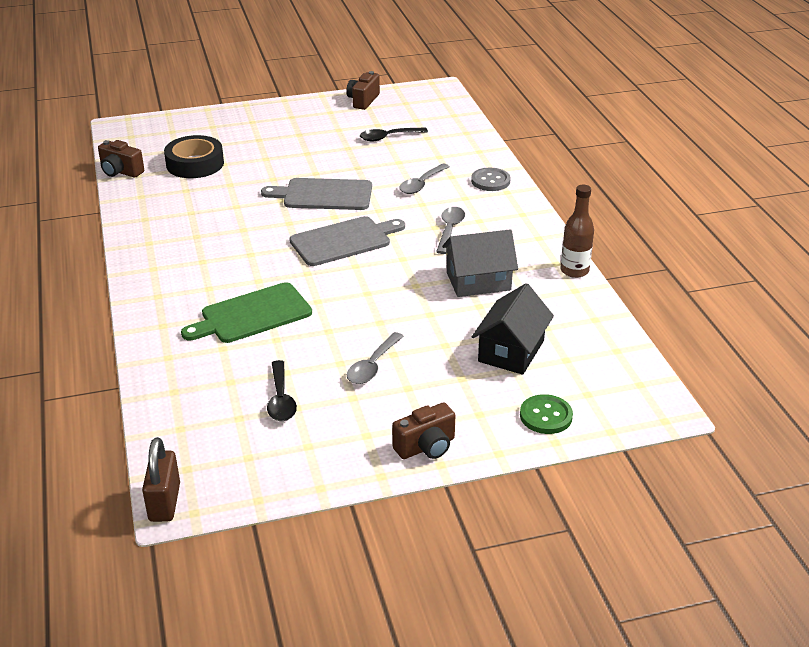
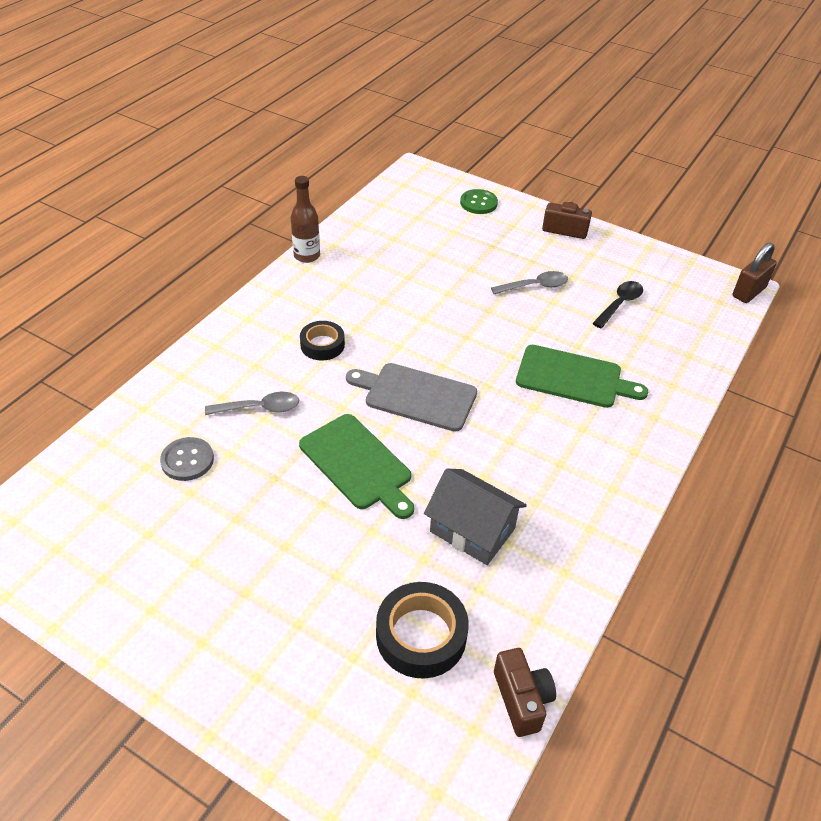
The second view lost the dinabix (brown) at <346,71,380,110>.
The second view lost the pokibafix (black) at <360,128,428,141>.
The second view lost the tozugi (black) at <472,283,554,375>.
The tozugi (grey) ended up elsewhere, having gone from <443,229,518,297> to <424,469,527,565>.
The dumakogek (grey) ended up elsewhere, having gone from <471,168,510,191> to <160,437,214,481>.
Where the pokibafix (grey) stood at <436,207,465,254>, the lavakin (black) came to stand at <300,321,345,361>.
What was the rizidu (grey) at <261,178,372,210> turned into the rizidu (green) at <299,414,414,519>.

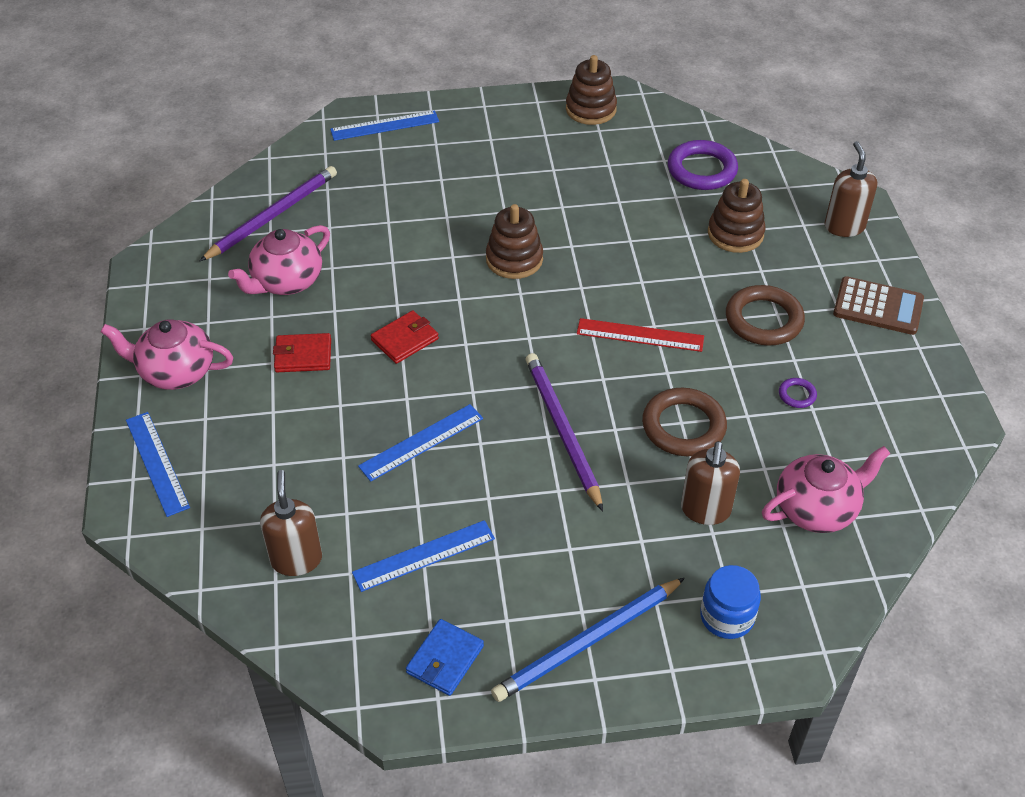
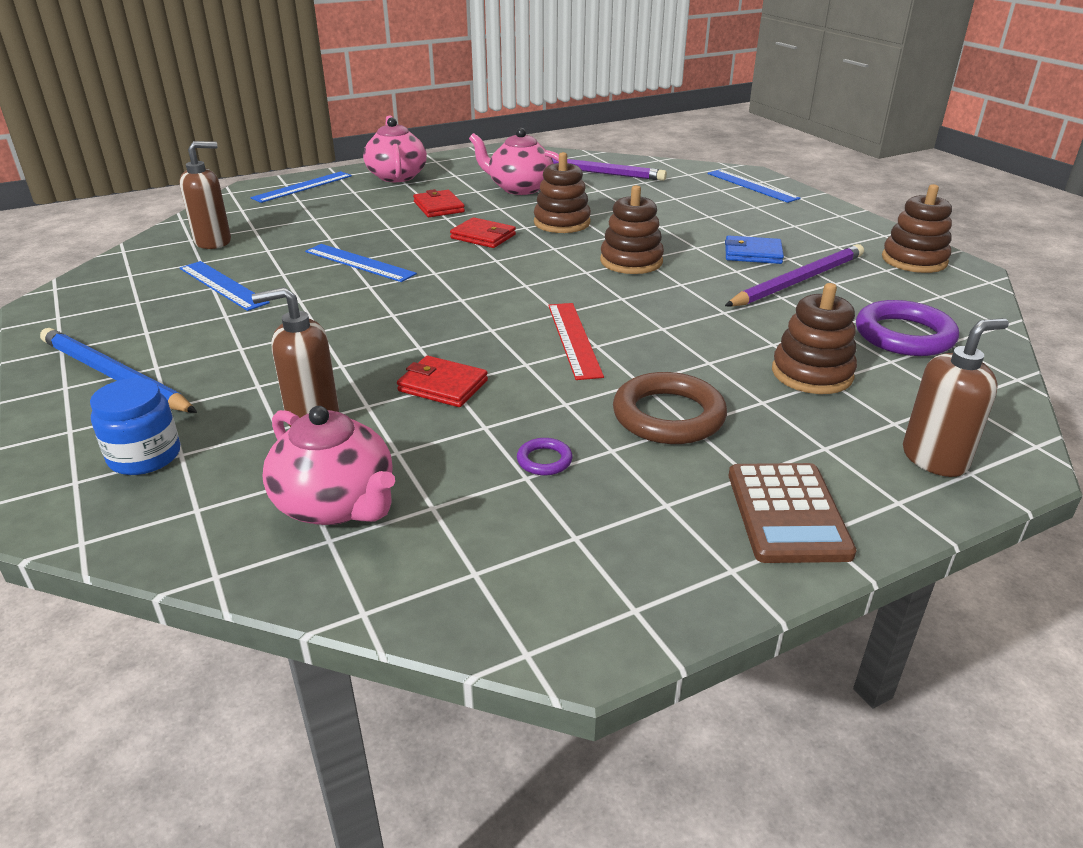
The second view gained the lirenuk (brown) at <534,152,591,233>.
The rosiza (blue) ended up elsewhere, having gone from <406,619,484,696> to <725,236,784,264>.
The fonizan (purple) ended up elsewhere, having gone from <526,353,603,511> to <725,244,864,307>.
Where the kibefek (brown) stood at <642,388,727,456>, the rosiza (red) came to stand at <397,356,488,407>.

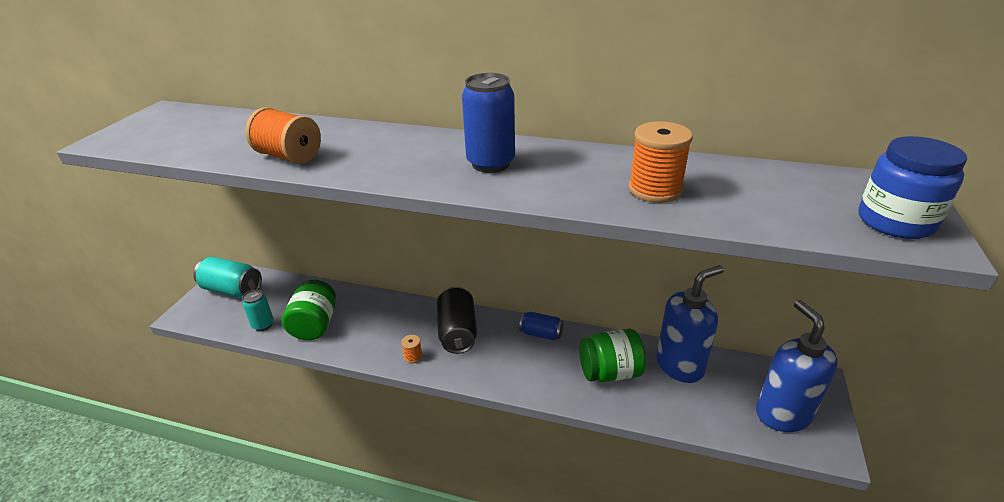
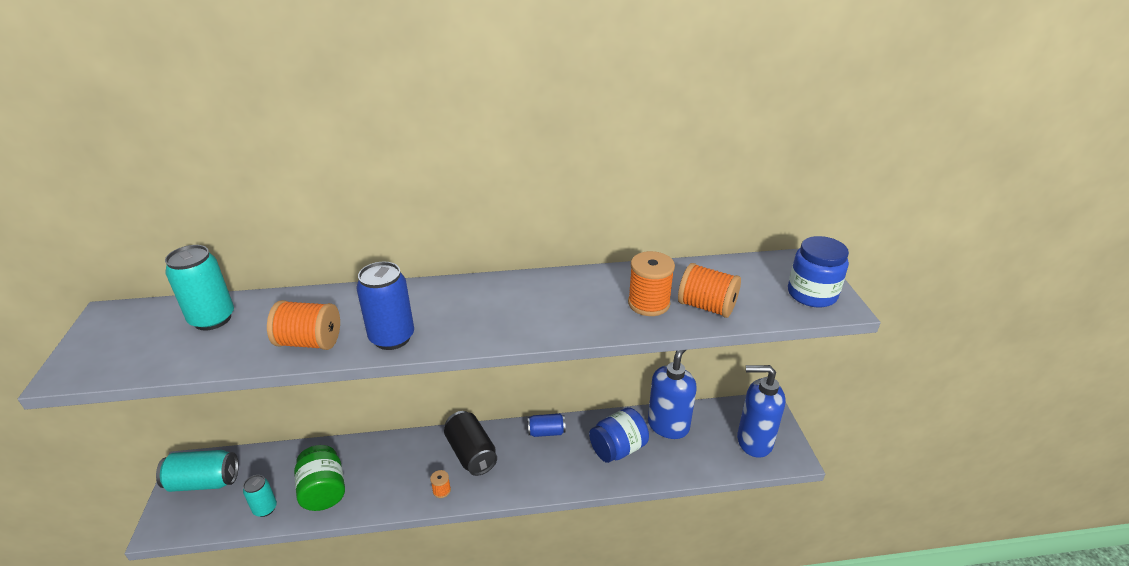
The second view gained the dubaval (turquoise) at <165,245,234,330>.
The second view gained the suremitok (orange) at <678,263,741,318>.
The dubaval (blue) ended up elsewhere, having gone from <462,73,515,173> to <356,262,414,350>.
What was the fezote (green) at <579,328,646,382> turned into the fezote (blue) at <589,407,649,463>.
The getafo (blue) at <756,300,838,432> ended up facing another way, 45 degrees counterclockwise from before.

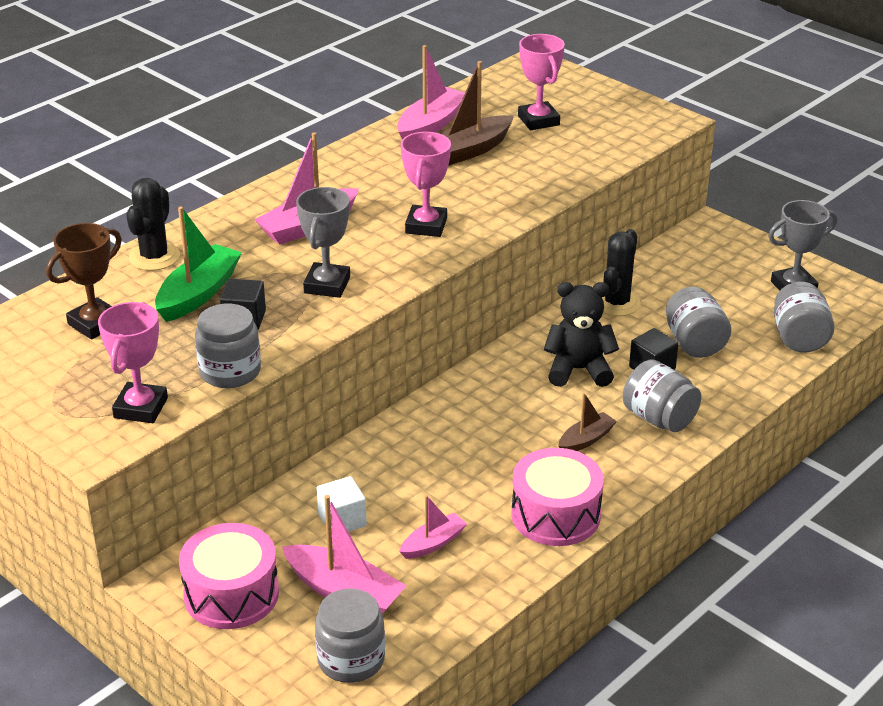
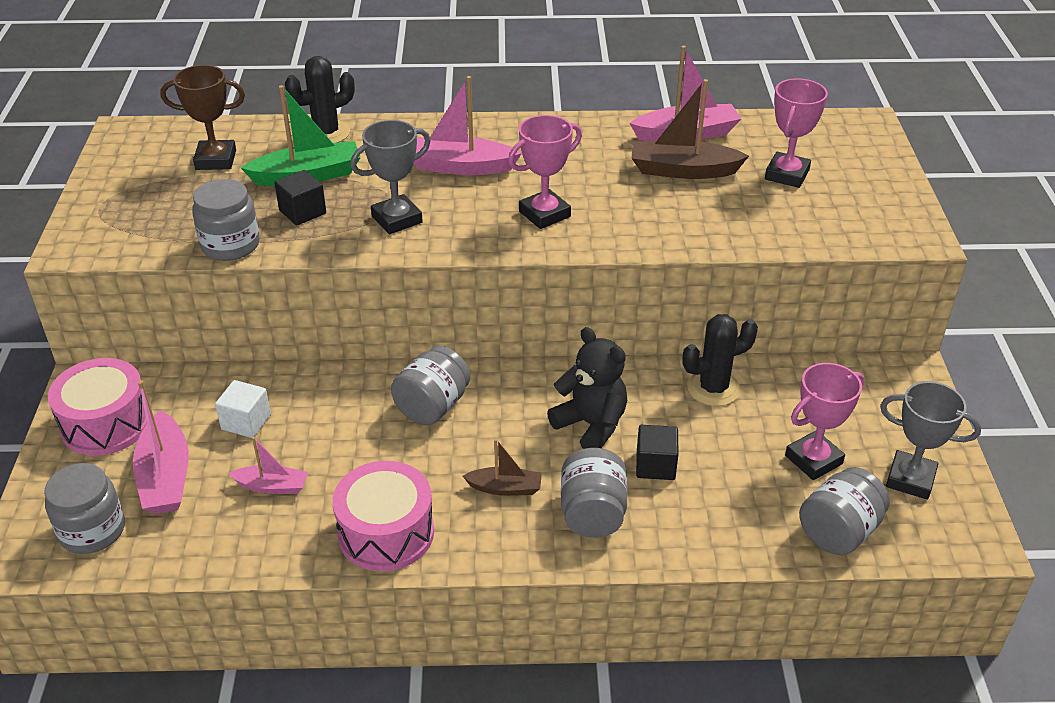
The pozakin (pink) ended up elsewhere, having gone from <98,302,168,423> to <785,363,864,480>.
The fezote (grey) ended up elsewhere, having gone from <666,287,732,358> to <391,346,470,425>.

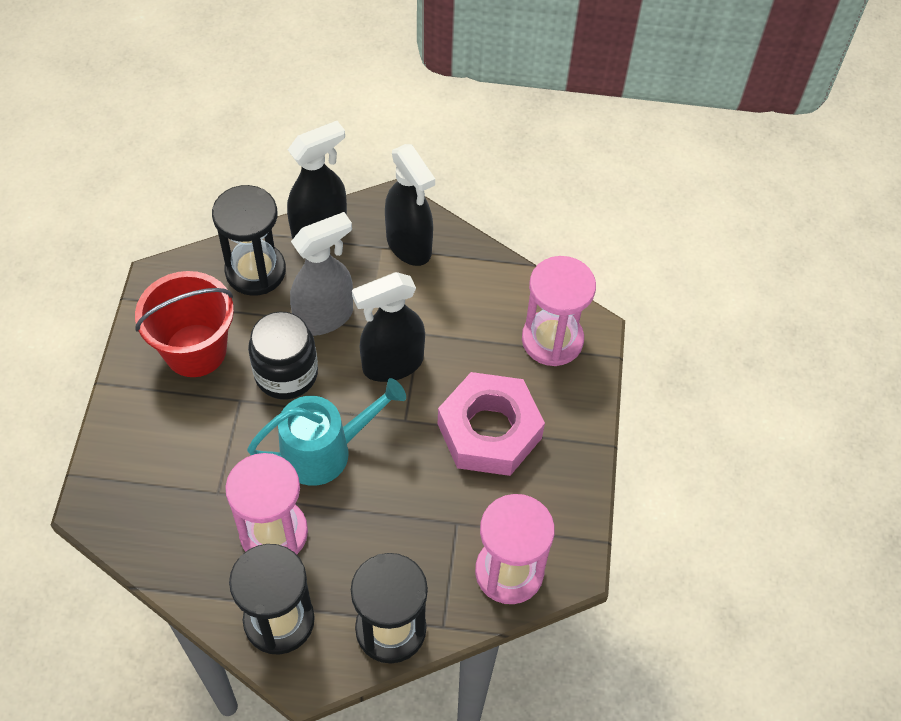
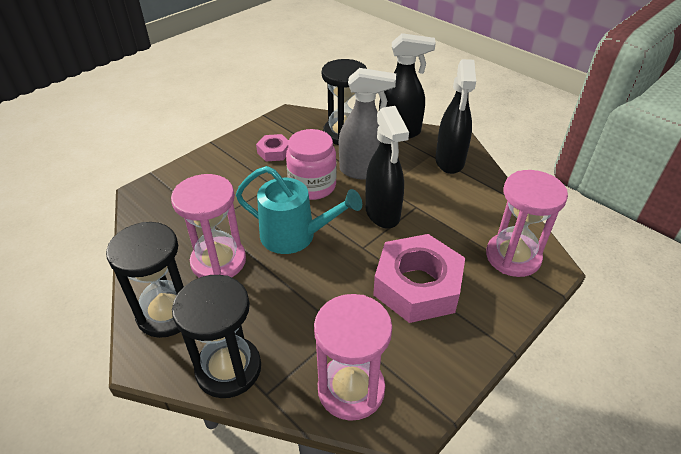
Where the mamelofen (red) stood at <135,271,234,377>, the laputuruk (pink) came to stand at <256,134,289,162>.
What was the fezote (black) at <248,312,318,399> turned into the fezote (pink) at <286,129,337,200>.
The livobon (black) at <352,272,425,382> ended up facing another way, 120 degrees counterclockwise from before.

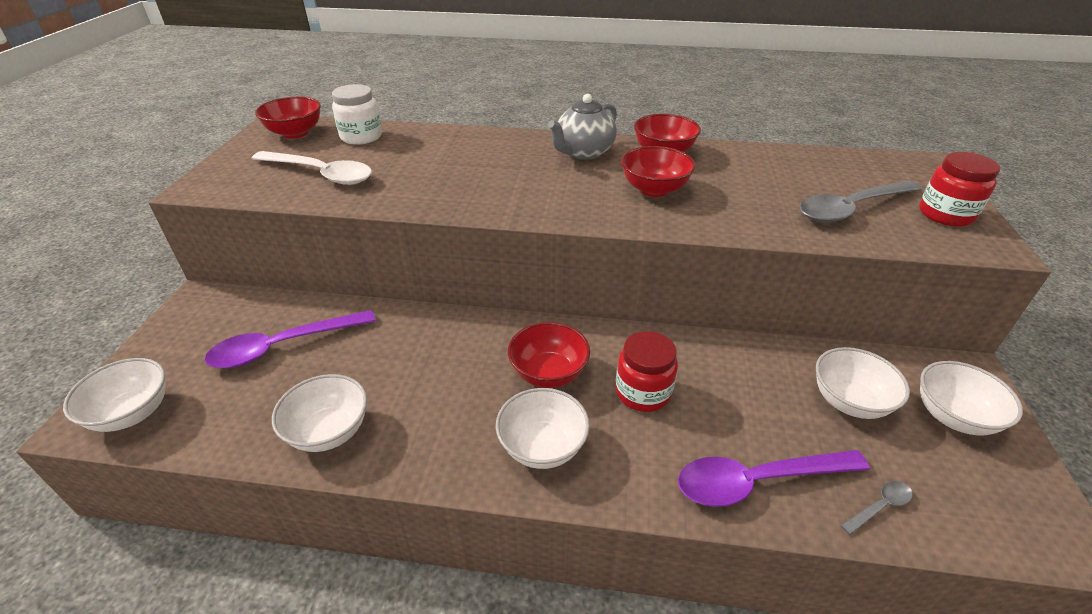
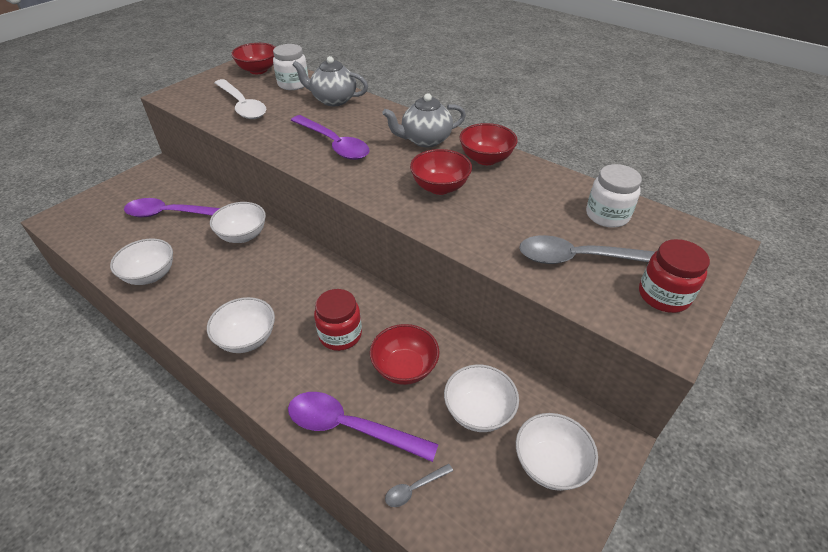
The second view gained the pokibafix (purple) at <291,115,369,160>.
The second view gained the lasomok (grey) at <292,56,368,106>.
The second view gained the fezote (white) at <586,164,642,228>.
The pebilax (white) ended up elsewhere, having gone from <63,358,166,432> to <210,202,266,243>.
The pebilax (red) ended up elsewhere, having gone from <508,322,590,388> to <370,324,440,385>.
The pokibafix (grey) at <841,481,913,535> ended up facing another way, 150 degrees clockwise from before.

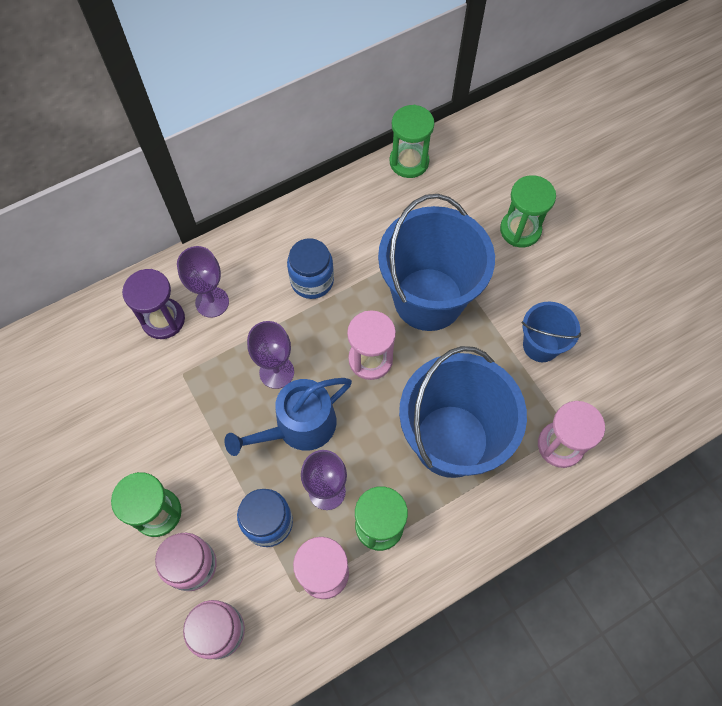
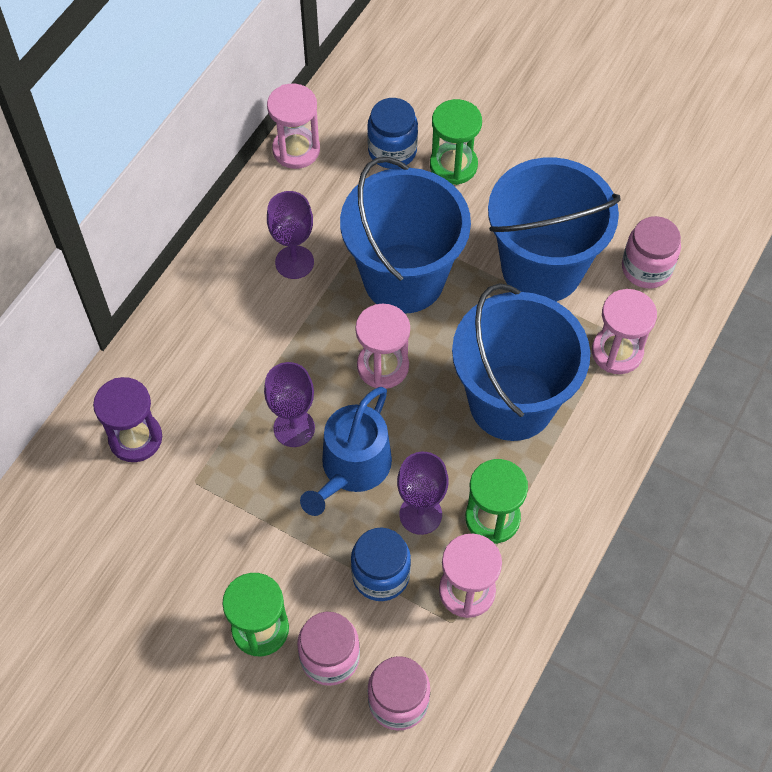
The second view gained the fezote (pink) at <622,216,681,288>.
The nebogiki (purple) ended up elsewhere, having gone from <177,246,229,318> to <267,191,314,279>.
The fezote (blue) ended up elsewhere, having gone from <287,238,334,299> to <367,98,418,169>.
What was the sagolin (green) at <390,105,434,178> turned into the sagolin (pink) at <267,84,320,169>.
The size of the mamelofen (blue) at <522,301,581,362> changed by a factor of 1.98.

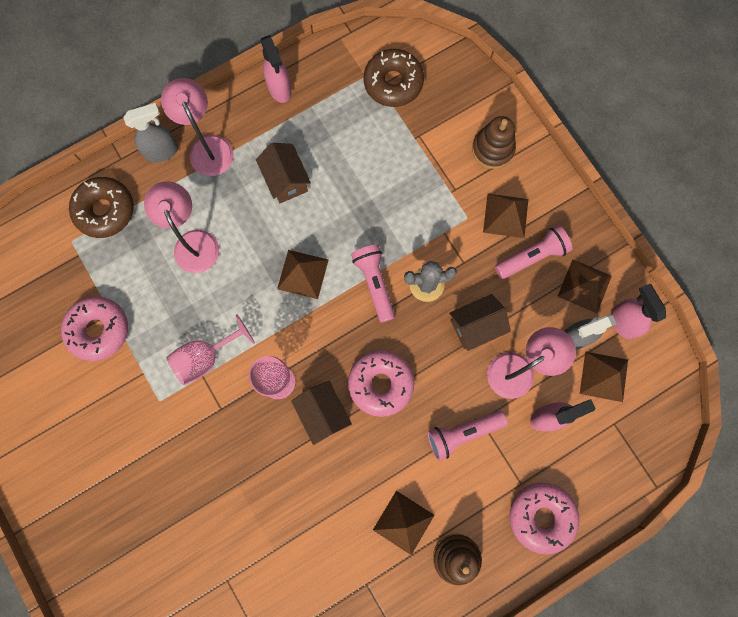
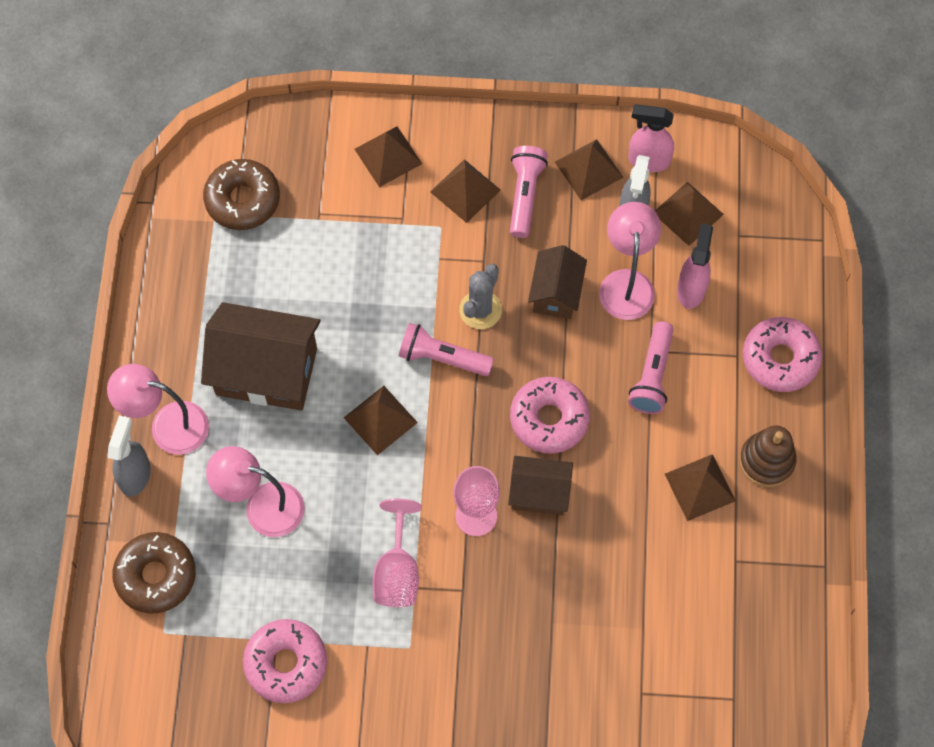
The second view lost the livobon (pink) at <260,35,291,103>.
Where the lirenuk (brown) stood at <472,116,516,169>, the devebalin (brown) came to stand at <354,126,422,187>.
The size of the tozugi (brown) at <256,143,311,203> changed by a factor of 1.75.

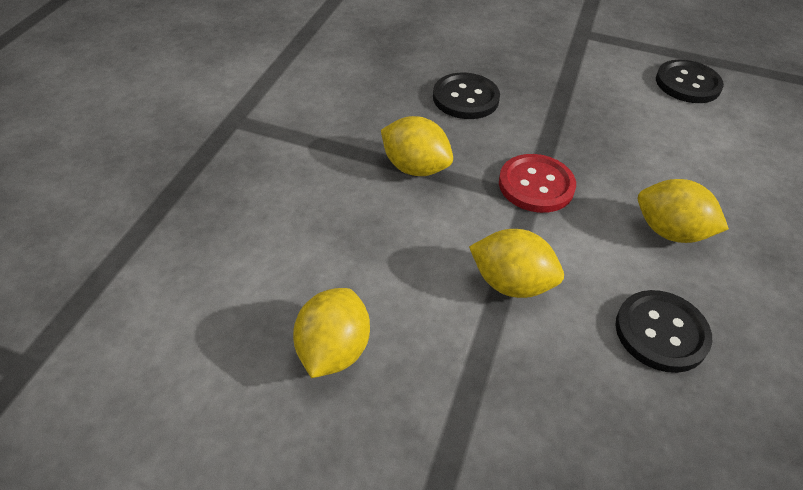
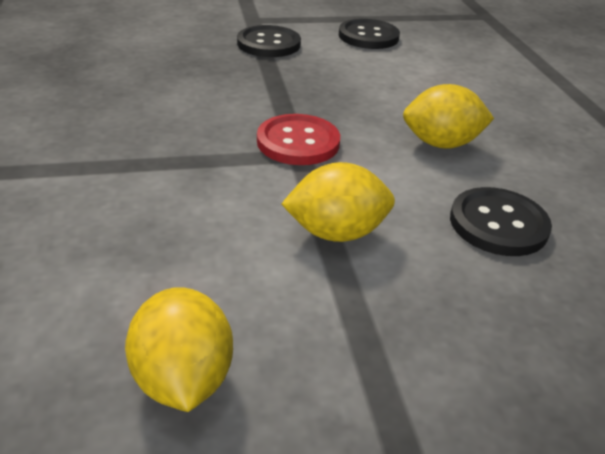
The second view lost the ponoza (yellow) at <381,116,453,176>.
The dumakogek (black) ended up elsewhere, having gone from <433,73,500,119> to <237,25,301,57>.

